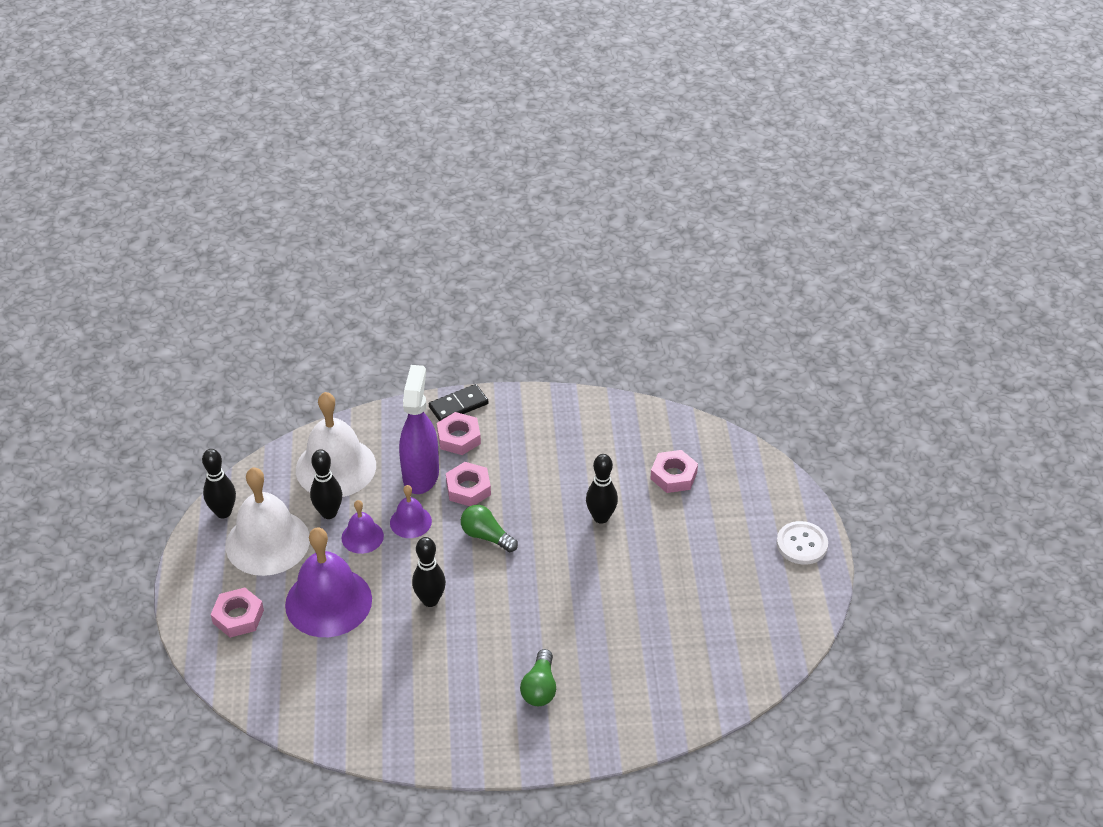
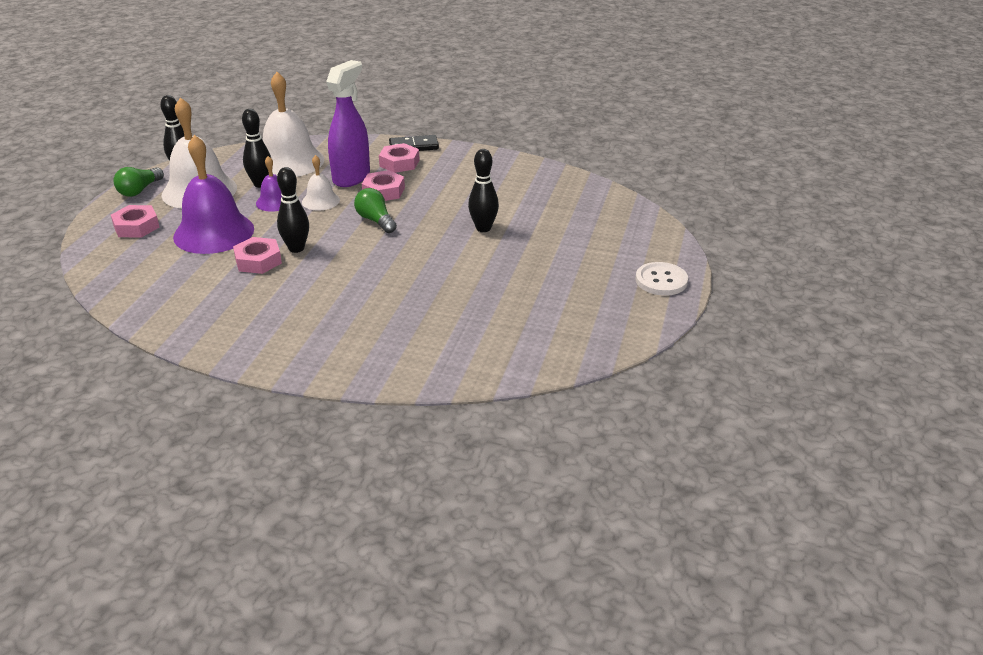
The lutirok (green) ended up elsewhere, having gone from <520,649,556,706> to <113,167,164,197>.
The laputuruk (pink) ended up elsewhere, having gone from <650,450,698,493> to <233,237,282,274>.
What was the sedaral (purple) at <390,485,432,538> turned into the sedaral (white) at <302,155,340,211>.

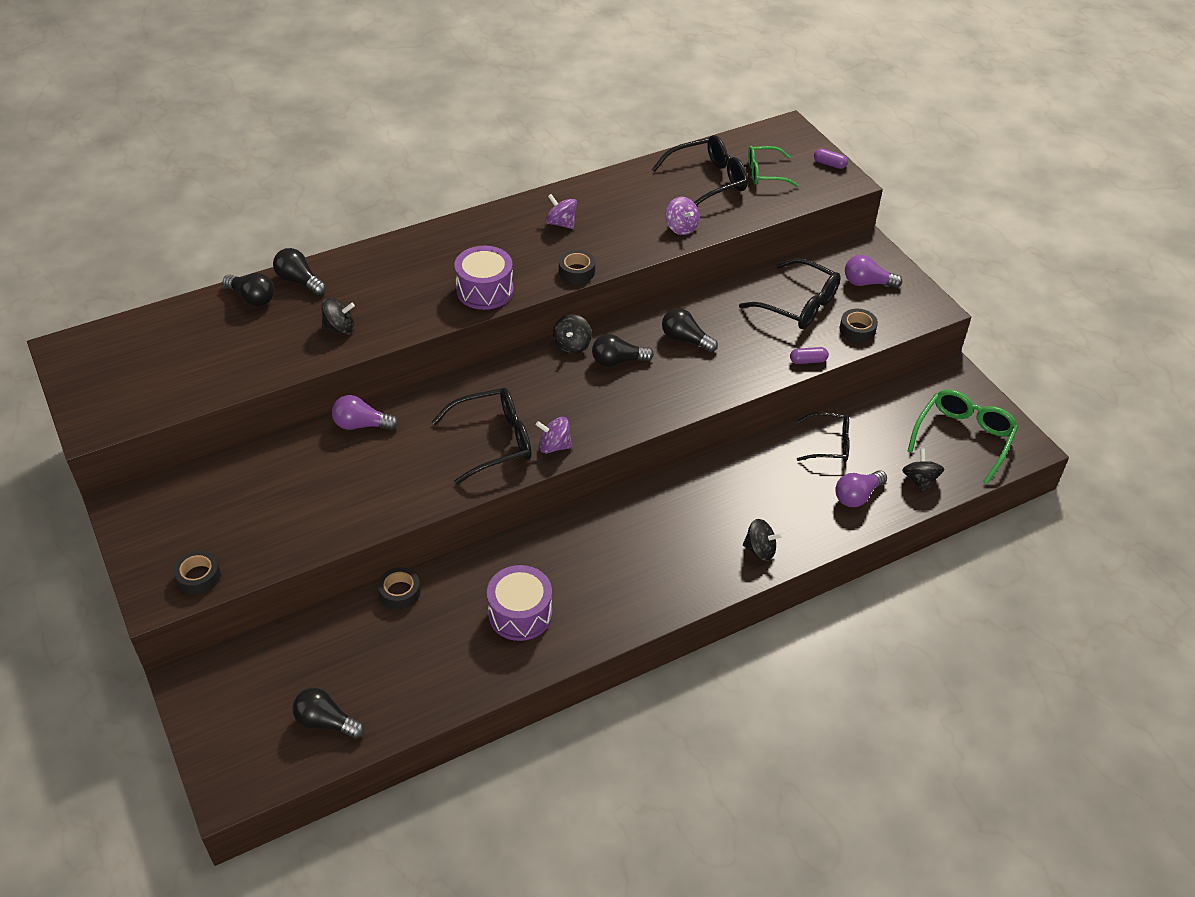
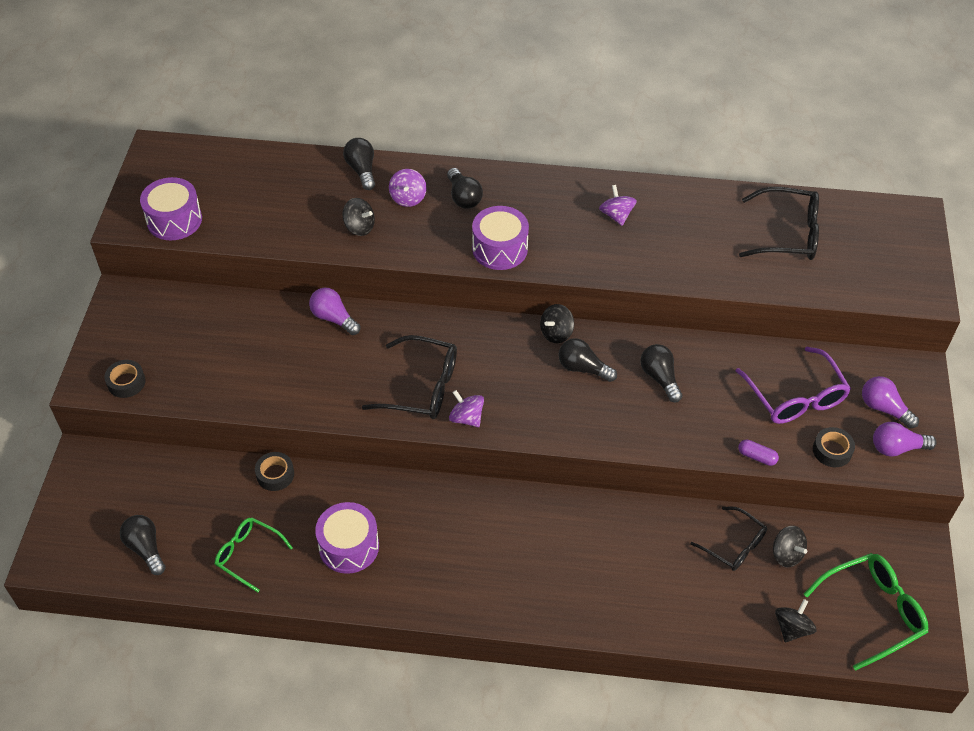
The second view lost the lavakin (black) at <559,250,595,284>.
The second view lost the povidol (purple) at <814,148,848,169>.
The second view gained the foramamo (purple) at <140,177,202,240>.
The lutirok (black) ended up elsewhere, having gone from <223,273,275,307> to <447,168,483,209>.
The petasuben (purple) ended up elsewhere, having gone from <665,197,699,235> to <389,169,427,207>.
The petasuben (black) ended up elsewhere, having gone from <743,519,782,561> to <773,526,807,567>.
The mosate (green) ended up elsewhere, having gone from <748,146,799,187> to <215,518,293,592>.
The lutirok (purple) ended up elsewhere, having gone from <835,470,887,507> to <873,422,937,457>.
What was the mosate (black) at <739,259,841,329> turned into the mosate (purple) at <736,347,851,424>.

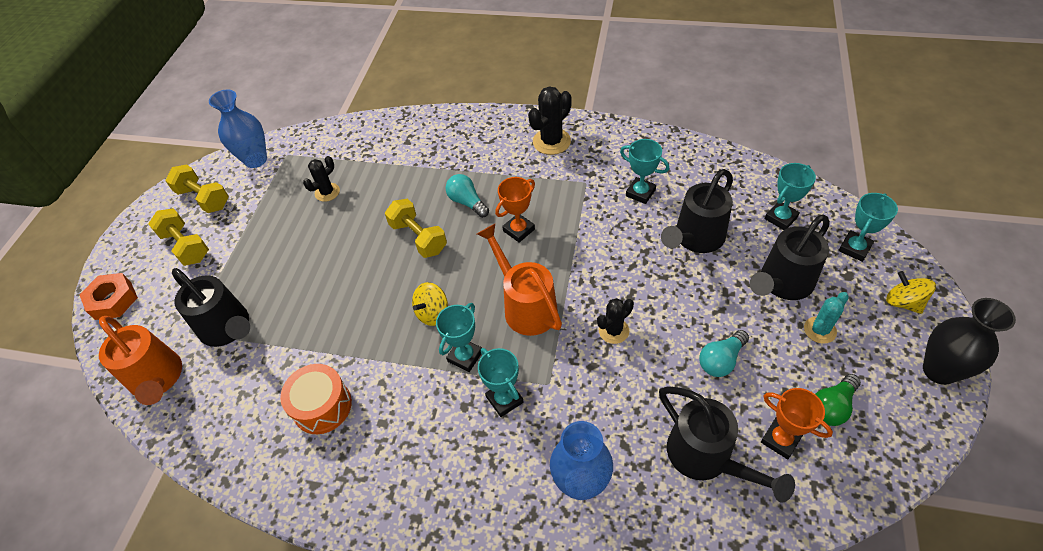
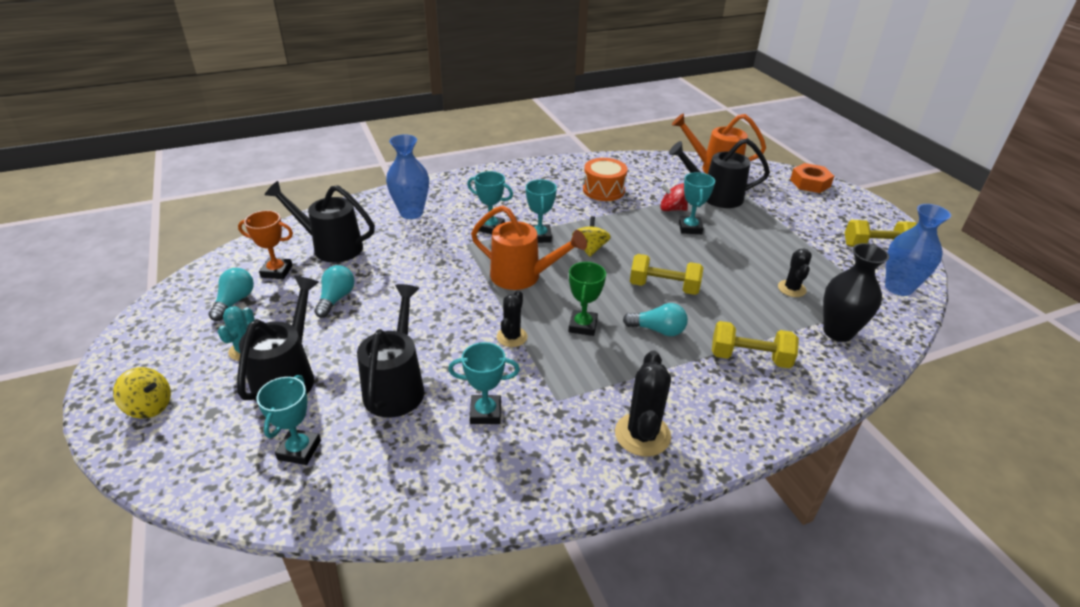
The second view gained the petasuben (red) at <660,183,688,211>.
The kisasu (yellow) ended up elsewhere, having gone from <148,208,209,266> to <712,321,799,368>.
The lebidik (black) ended up elsewhere, having gone from <597,298,634,344> to <497,290,528,347>.
The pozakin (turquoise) ended up elsewhere, having gone from <838,193,898,262> to <679,172,715,234>.
The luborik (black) ended up elsewhere, having gone from <923,298,1016,385> to <823,243,889,342>.
What was the pozakin (orange) at <495,177,535,243> turned into the pozakin (green) at <569,262,606,336>.
What was the lutirok (green) at <815,374,861,426> turned into the lutirok (turquoise) at <208,268,254,321>.

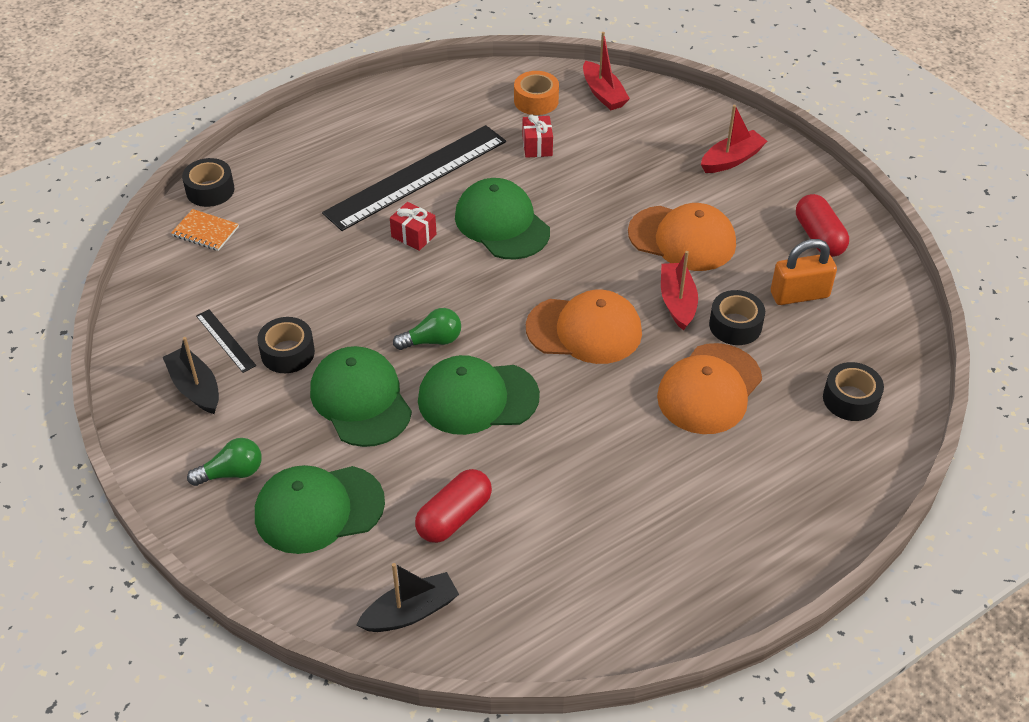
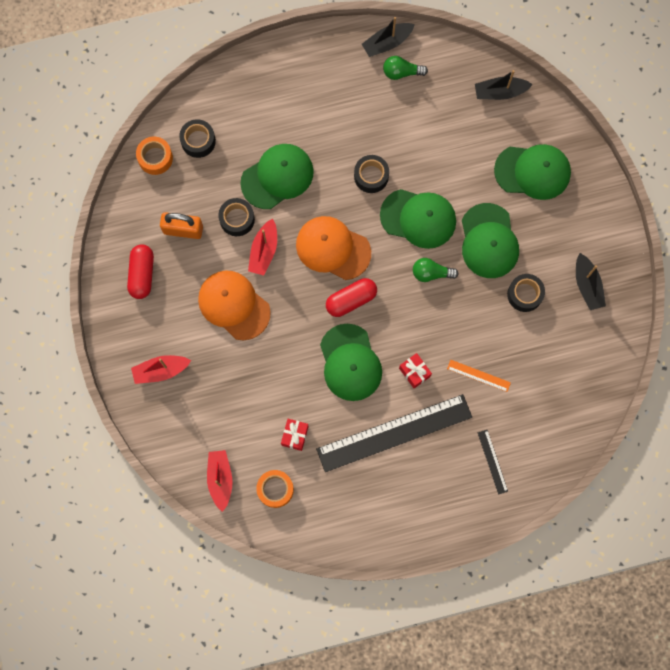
The second view lost the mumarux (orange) at <171,209,239,251>.
The second view gained the lavakin (orange) at <136,136,173,175>.
The second view gained the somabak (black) at <362,17,415,57>.
The second view gained the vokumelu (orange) at <447,360,511,392>.
The lavakin (black) ended up elsewhere, having gone from <182,158,234,207> to <354,155,389,193>.
The lutirok (green) ended up elsewhere, having gone from <187,438,262,486> to <383,56,428,80>.
The vokumelu (black) ended up elsewhere, having gone from <196,309,256,373> to <478,430,508,495>.
The povidol (red) ended up elsewhere, having gone from <415,469,492,543> to <326,278,377,317>.
What was the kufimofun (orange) at <657,343,762,434> turned into the kufimofun (green) at <240,144,314,209>.

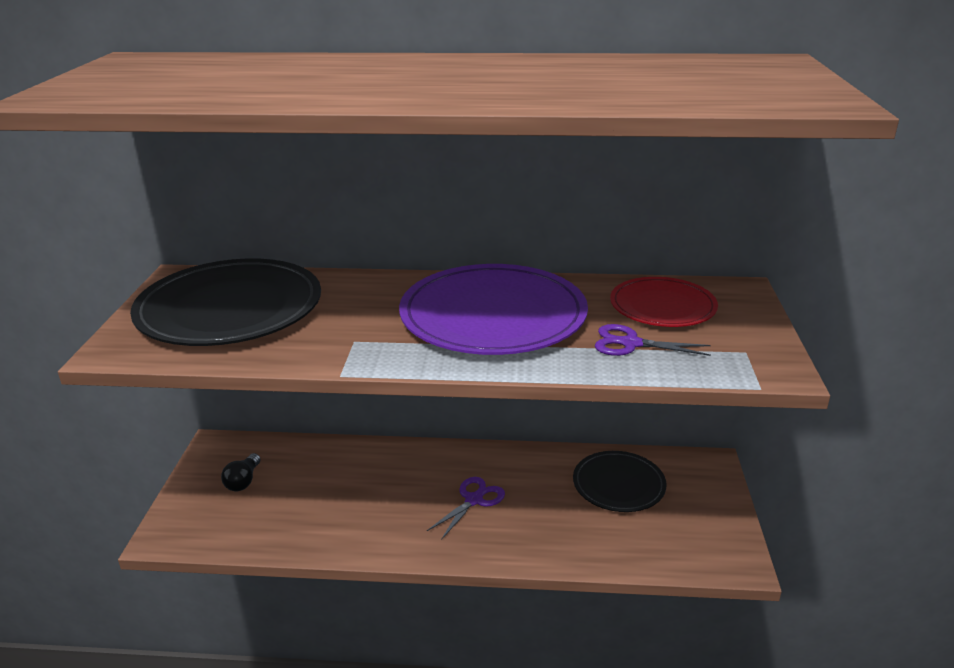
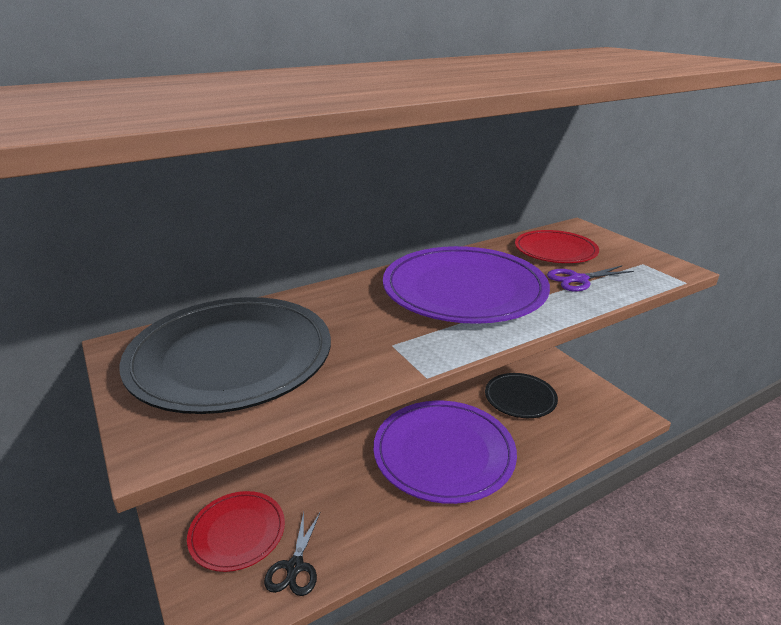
The second view gained the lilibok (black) at <264,512,320,596>.
Where the lutirok (black) stood at <221,453,261,491>, the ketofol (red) came to stand at <187,491,285,572>.
Where the lilibok (purple) stood at <427,477,505,540>, the ketofol (purple) came to stand at <373,401,517,504>.

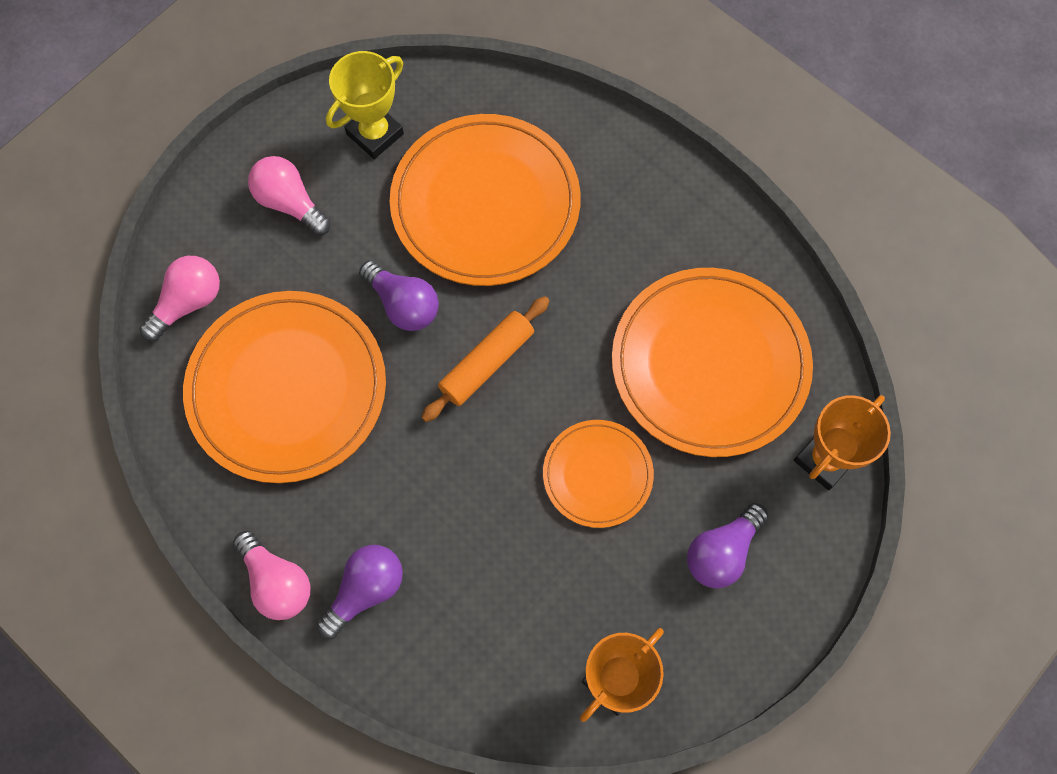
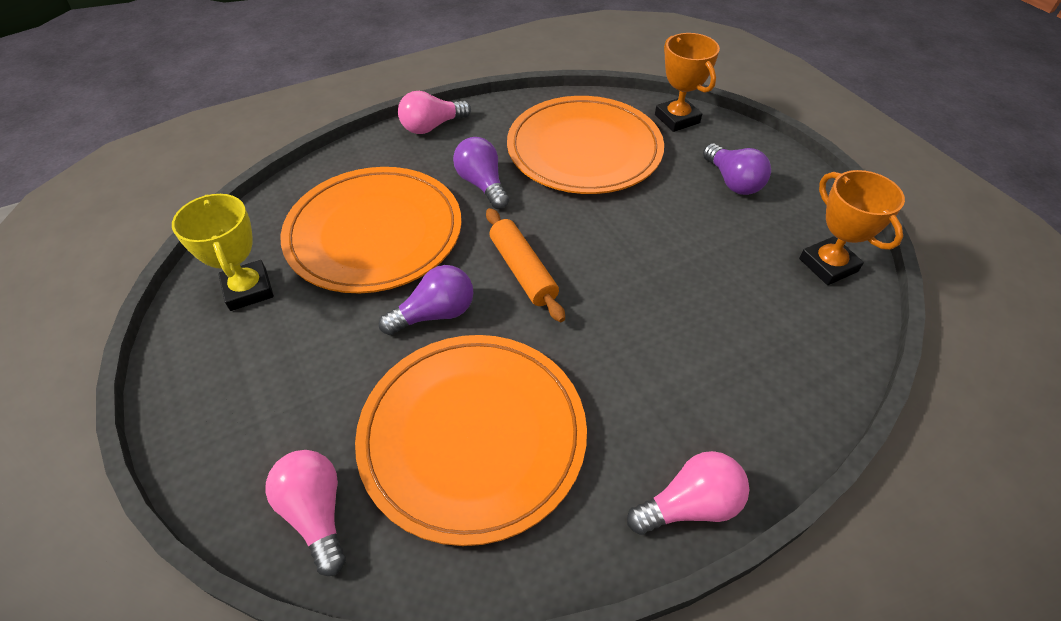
The second view lost the ketofol (orange) at <543,420,654,528>.
The lutirok (pink) ended up elsewhere, having gone from <248,156,331,235> to <398,91,471,134>.
The lutirok (purple) ended up elsewhere, having gone from <317,545,403,639> to <453,137,509,209>.

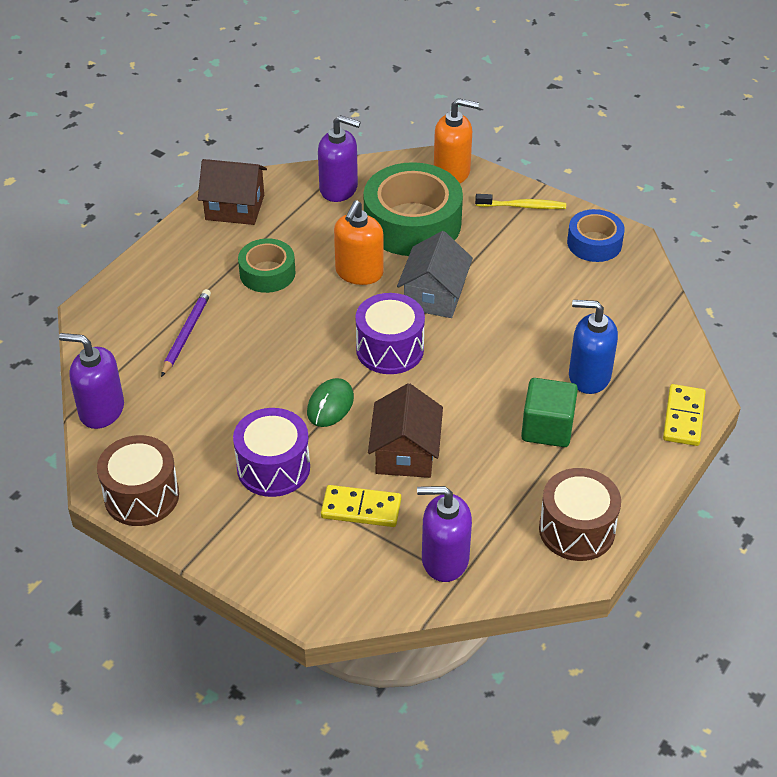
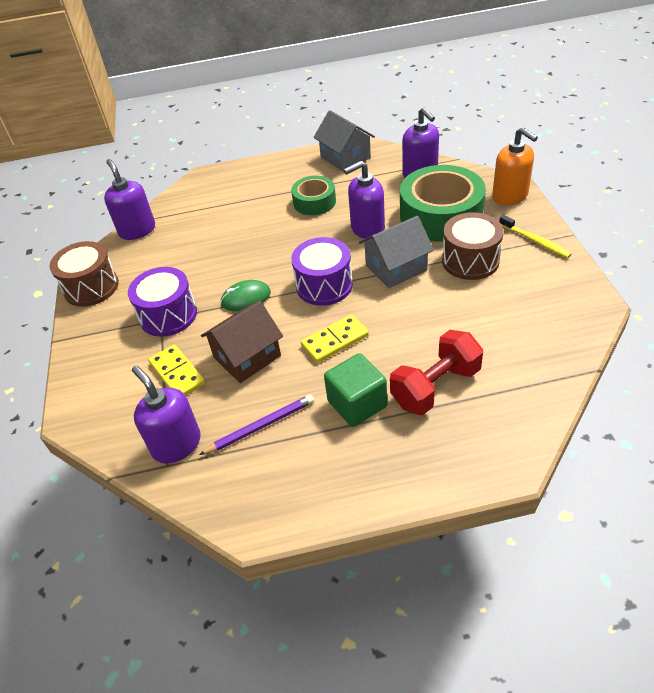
The second view lost the lavakin (blue) at <567,209,625,262>.
The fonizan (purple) ended up elsewhere, having gone from <161,289,211,377> to <199,394,314,455>.
The foramamo (brown) ended up elsewhere, having gone from <539,468,621,561> to <442,212,504,280>.
The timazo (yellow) ended up elsewhere, having gone from <663,384,706,446> to <301,314,369,363>.
Where the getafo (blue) stood at <569,300,618,394>, the kisasu (red) came to stand at <390,330,483,415>.
What was the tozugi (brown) at <198,159,267,225> turned into the tozugi (grey) at <313,110,375,172>.
What was the getafo (orange) at <334,200,384,285> turned into the getafo (purple) at <344,161,385,239>.

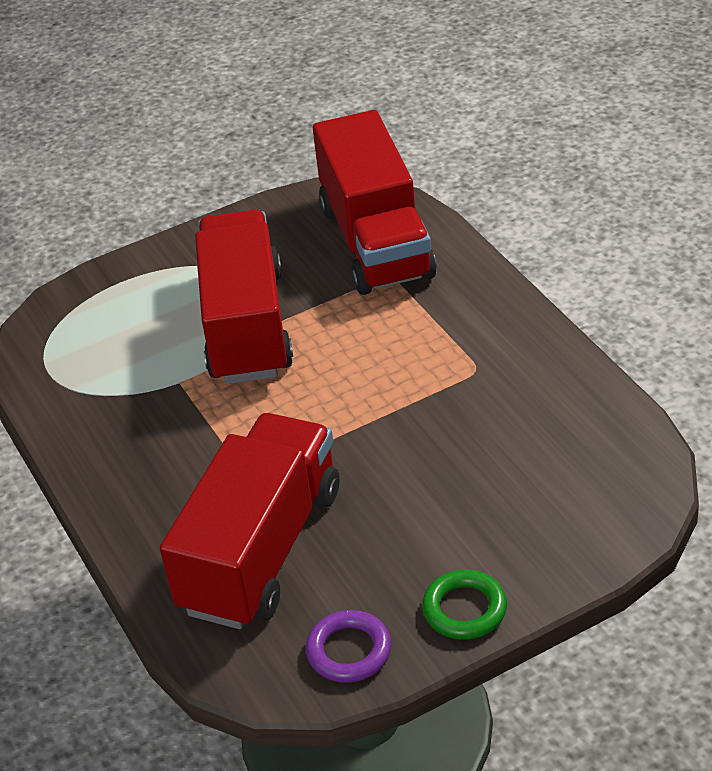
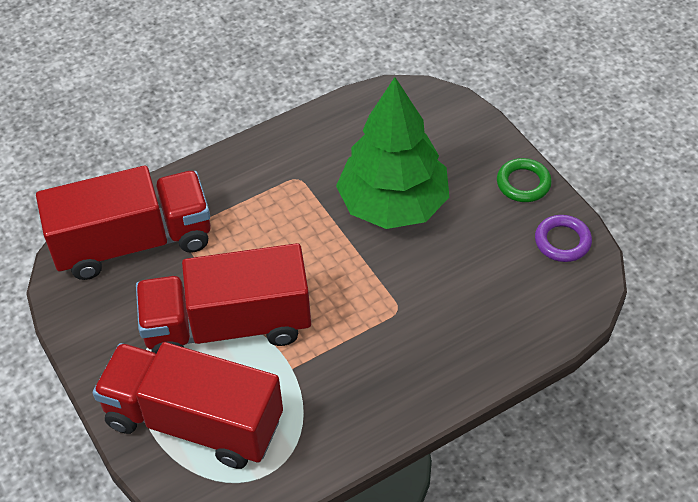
The second view gained the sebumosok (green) at <336,77,449,229>.
The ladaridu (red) ended up elsewhere, having gone from <160,413,339,629> to <93,342,283,469>.

